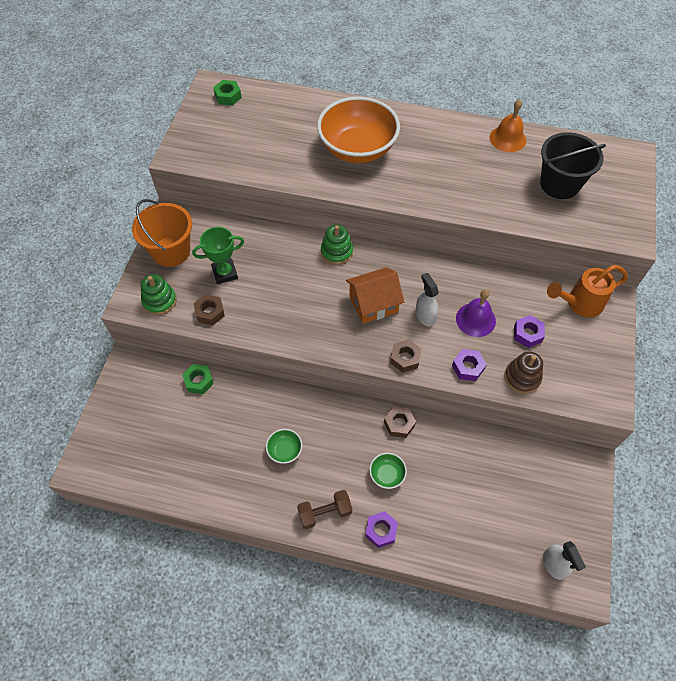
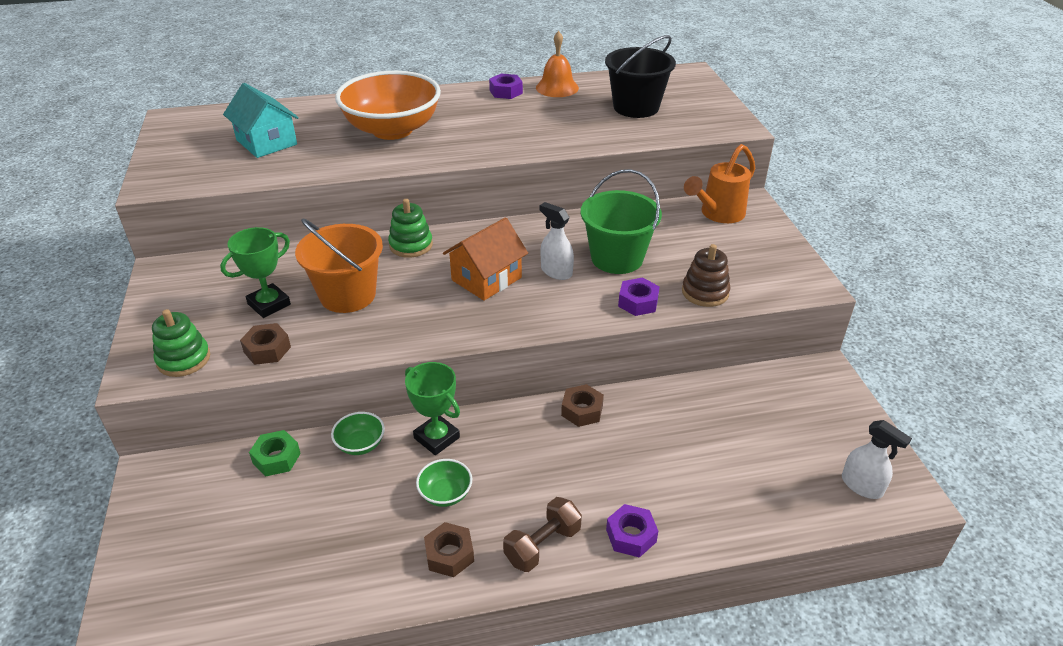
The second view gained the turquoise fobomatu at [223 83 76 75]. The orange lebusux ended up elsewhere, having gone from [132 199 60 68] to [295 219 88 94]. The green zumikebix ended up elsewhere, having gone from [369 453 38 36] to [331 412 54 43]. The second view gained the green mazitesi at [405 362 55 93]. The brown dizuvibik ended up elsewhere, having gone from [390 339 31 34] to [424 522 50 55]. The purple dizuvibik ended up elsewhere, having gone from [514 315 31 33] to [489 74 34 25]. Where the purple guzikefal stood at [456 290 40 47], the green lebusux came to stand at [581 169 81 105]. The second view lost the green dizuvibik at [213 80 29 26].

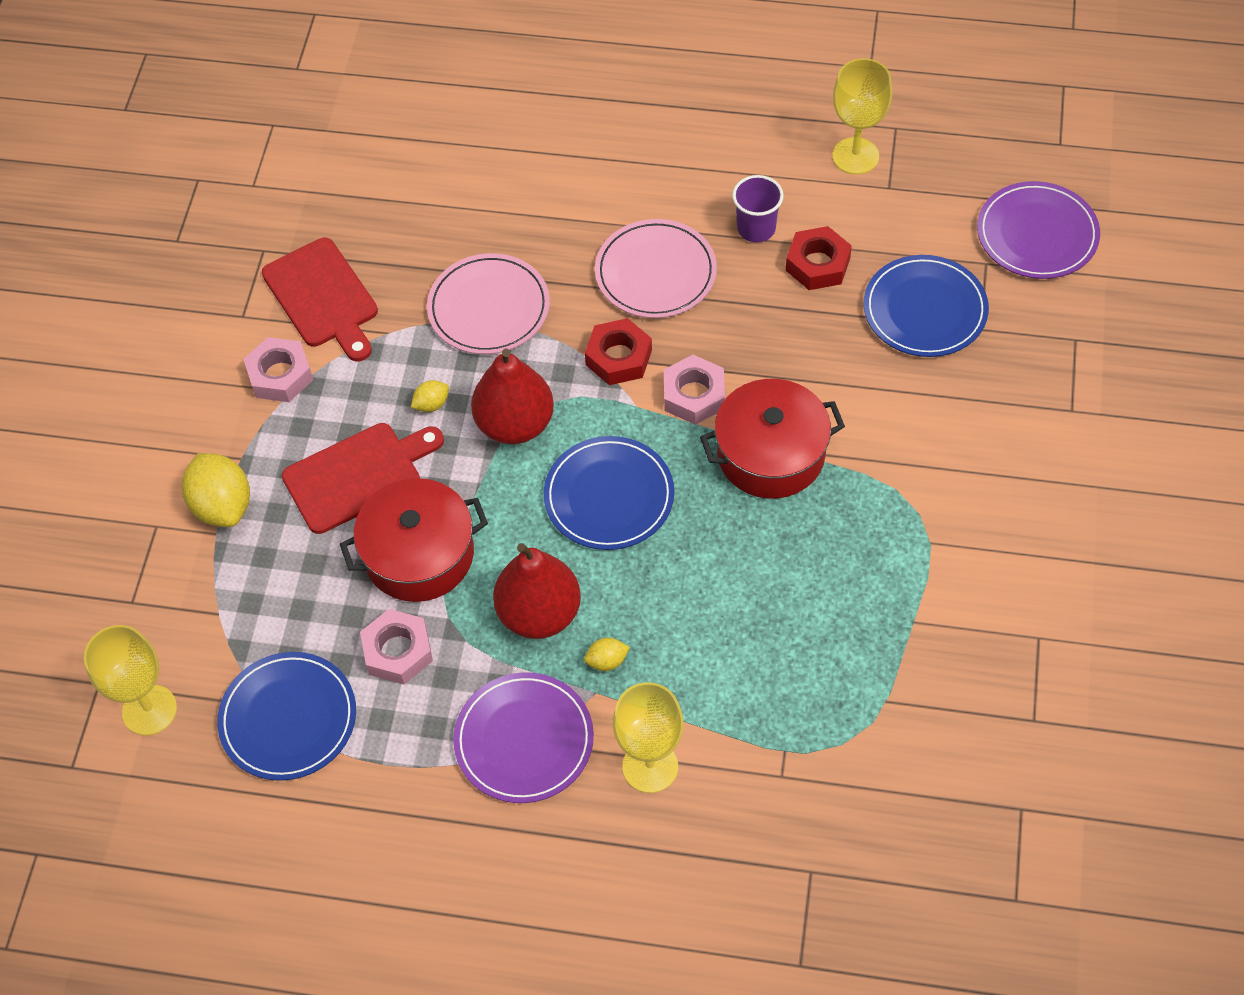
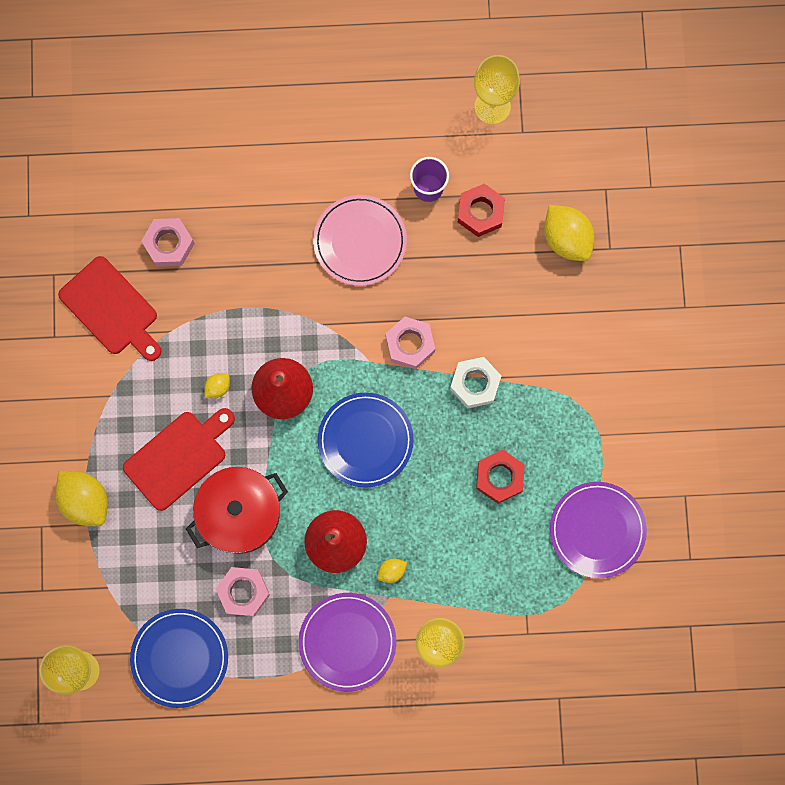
The pink dizuvibik ended up elsewhere, having gone from [243 337 70 65] to [141 218 54 48]. Where the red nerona stood at [700 379 145 120], the white dizuvibik came to stand at [450 357 51 51]. The red dizuvibik ended up elsewhere, having gone from [585 318 67 67] to [476 450 49 54]. Where the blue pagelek stood at [864 255 125 102], the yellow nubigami came to stand at [544 205 51 56]. The purple pagelek ended up elsewhere, having gone from [977 181 123 98] to [550 482 97 96]. The second view lost the pink pagelek at [427 253 123 101].

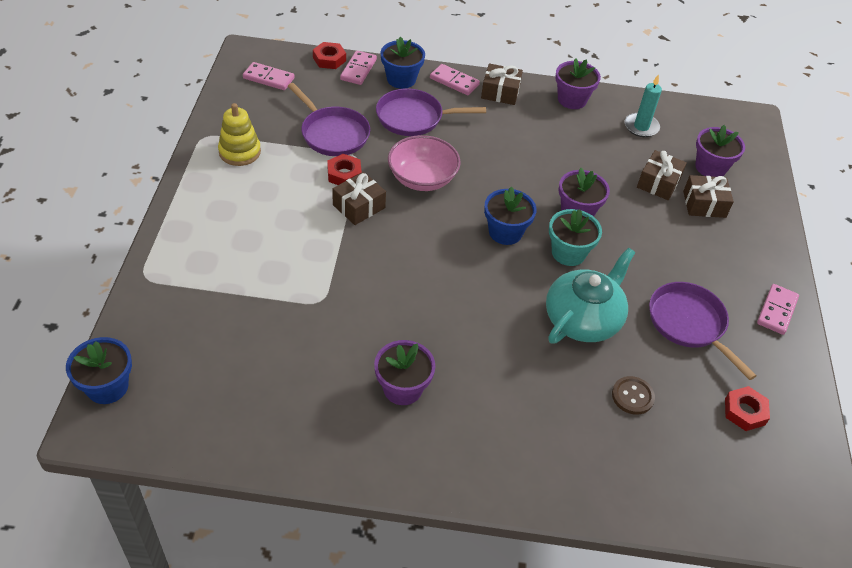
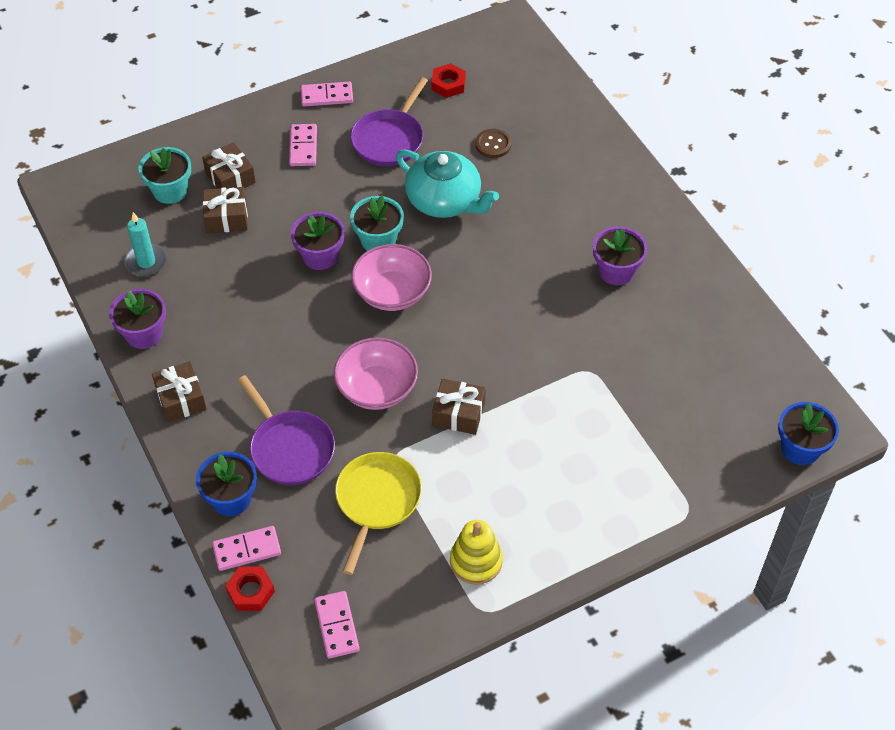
What was the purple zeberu at [695 125 50 52] turned into the turquoise zeberu at [138 147 53 57]. The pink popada ended up elsewhere, having gone from [430 64 50 31] to [289 124 28 42]. What was the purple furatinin at [288 83 82 73] turned into the yellow furatinin at [335 452 87 123]. Where the blue zeberu stood at [484 186 52 59], the pink zumikebix came to stand at [351 244 81 67]. The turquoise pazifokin at [546 248 89 96] ended up facing another way, 150 degrees counterclockwise from before. The second view lost the red dizuvibik at [327 154 35 31].

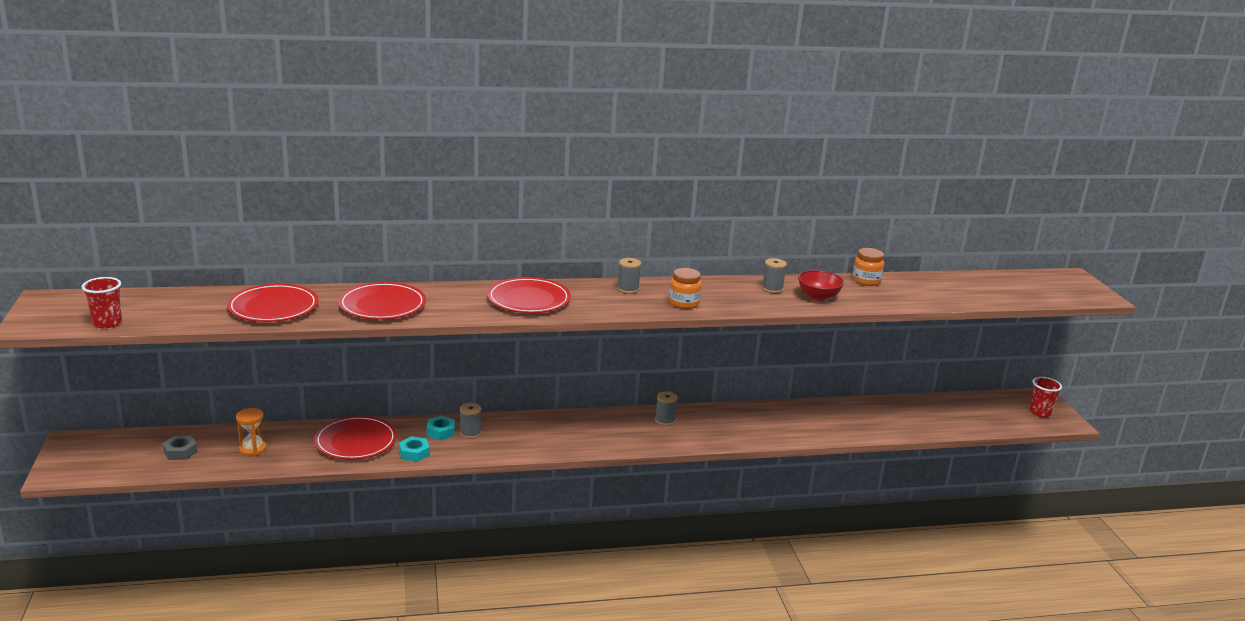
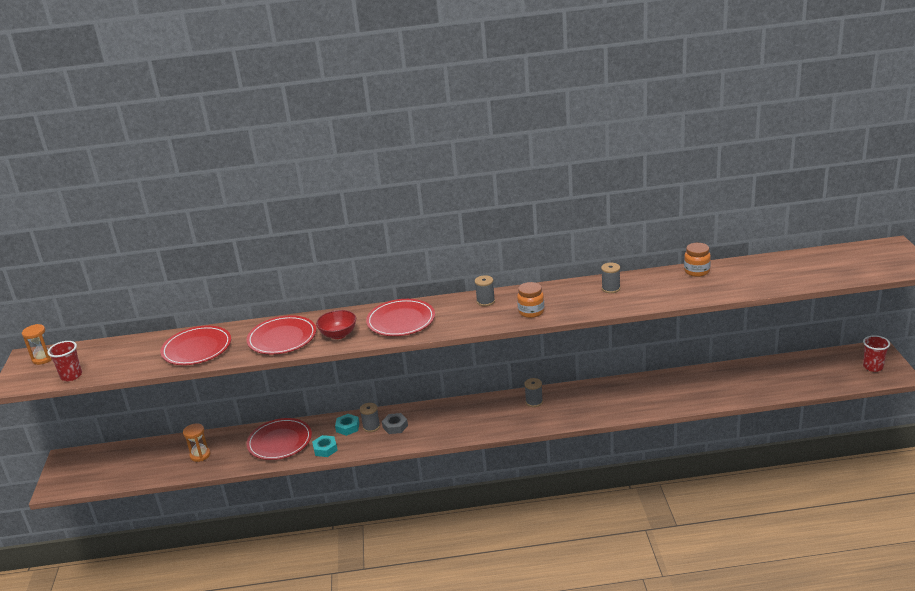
The second view gained the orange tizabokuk at [22 324 30 41]. The red zumikebix ended up elsewhere, having gone from [798 270 46 31] to [316 310 40 29]. The grey dizuvibik ended up elsewhere, having gone from [162 436 36 24] to [382 413 26 21].

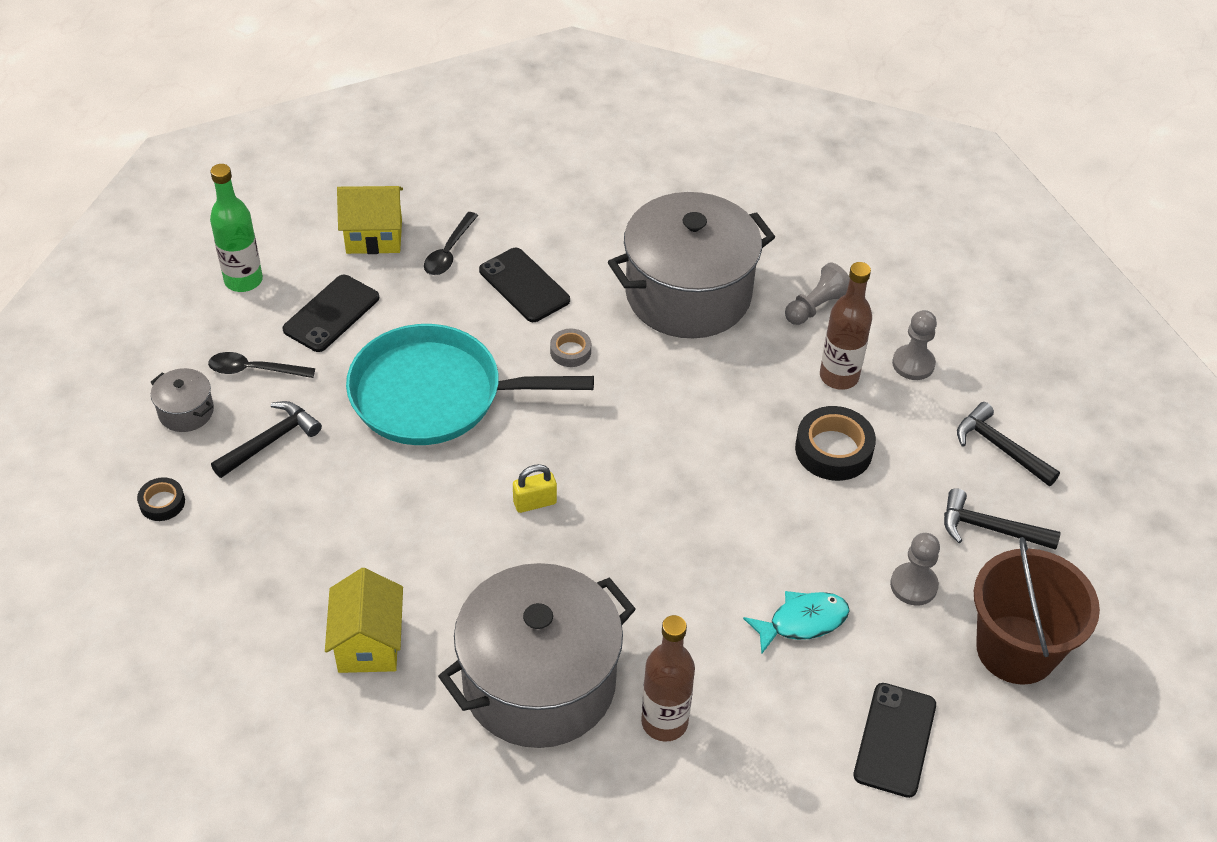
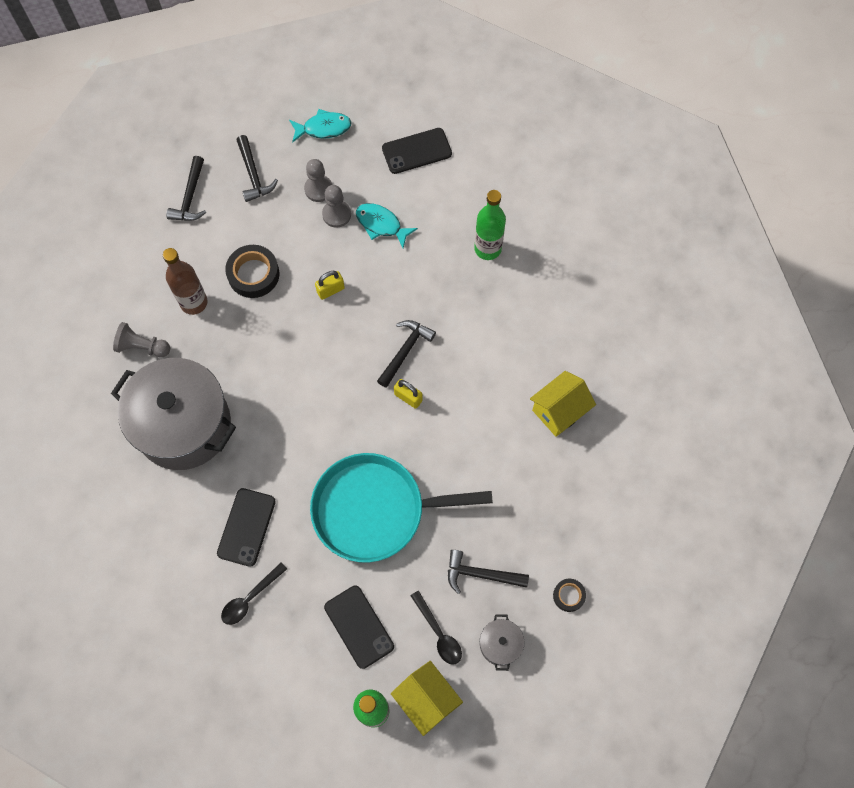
The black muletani at [424 212 54 63] ended up facing another way, 150 degrees clockwise from before. Where the brown lebusux stood at [974 537 126 148], the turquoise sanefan came to stand at [289 109 63 34]. The turquoise furatinin at [346 324 248 121] ended up facing another way, 120 degrees clockwise from before. The second view gained the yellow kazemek at [315 271 30 29]. The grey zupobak ended up elsewhere, having gone from [892 310 45 70] to [322 185 29 43]. The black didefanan at [282 275 97 77] ended up facing another way, 60 degrees clockwise from before. The second view gained the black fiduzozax at [377 320 59 68]. The yellow fobomatu ended up elsewhere, having gone from [337 186 66 68] to [391 661 72 75]. What was the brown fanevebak at [641 615 54 127] turned into the green fanevebak at [474 190 32 70]. The second view lost the grey nerona at [438 563 198 185]. The second view lost the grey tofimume at [550 329 41 38].

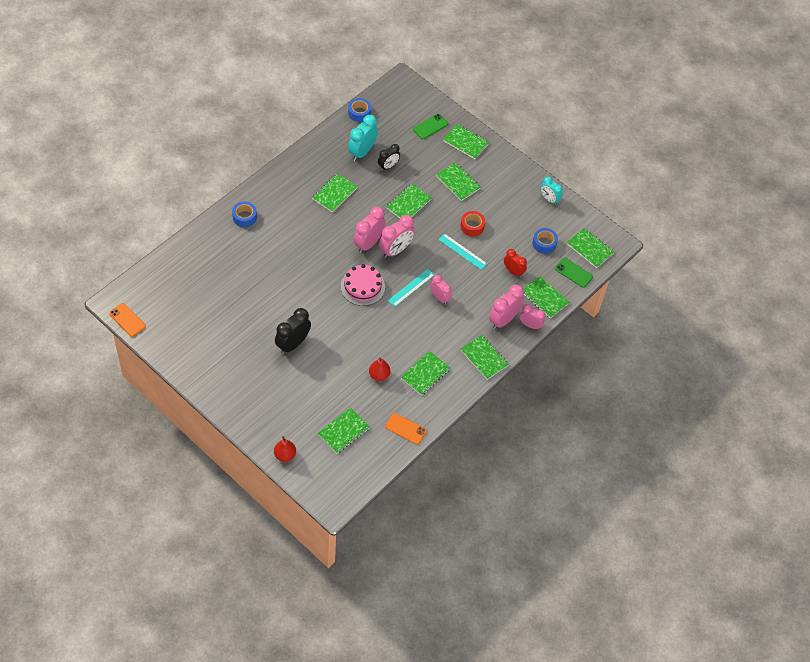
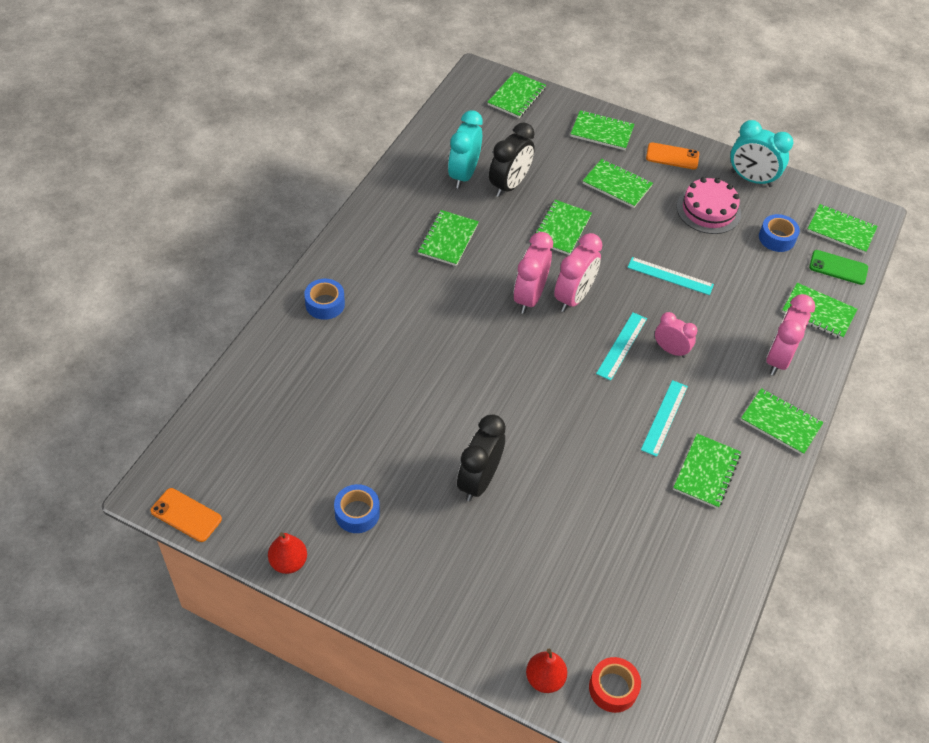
The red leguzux ended up elsewhere, having gone from [369 357 21 24] to [268 532 39 42]. The blue tofimume ended up elsewhere, having gone from [348 98 23 24] to [334 484 46 49]. The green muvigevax ended up elsewhere, having gone from [318 408 52 45] to [487 72 59 46]. The size of the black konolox at [378 144 22 27] changed by a factor of 1.57. The red tofimume ended up elsewhere, having gone from [460 211 25 26] to [589 657 52 56]. The second view gained the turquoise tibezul at [641 380 47 77]. The orange didefanan ended up elsewhere, having gone from [385 413 42 32] to [646 142 53 27]. The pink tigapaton ended up elsewhere, having gone from [341 264 44 42] to [676 177 65 57]. The size of the turquoise konolox at [540 176 23 29] changed by a factor of 1.57. The second view lost the green didefanan at [413 114 35 25]. The second view lost the red konolox at [504 249 23 28]. The second view lost the pink konolox at [519 304 26 26].

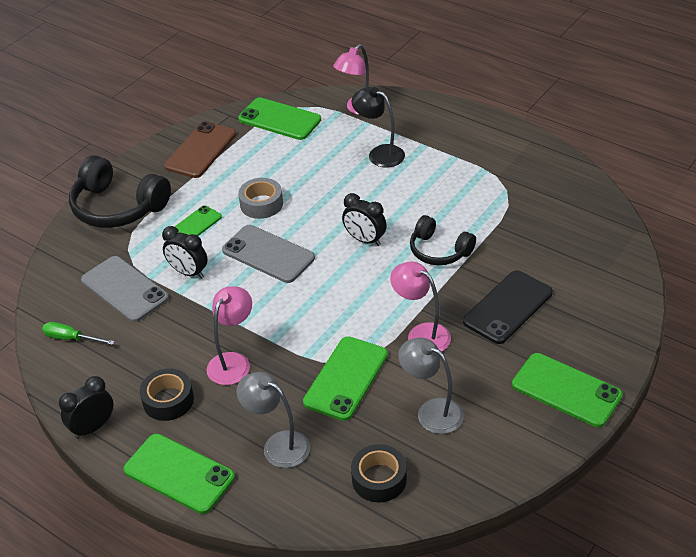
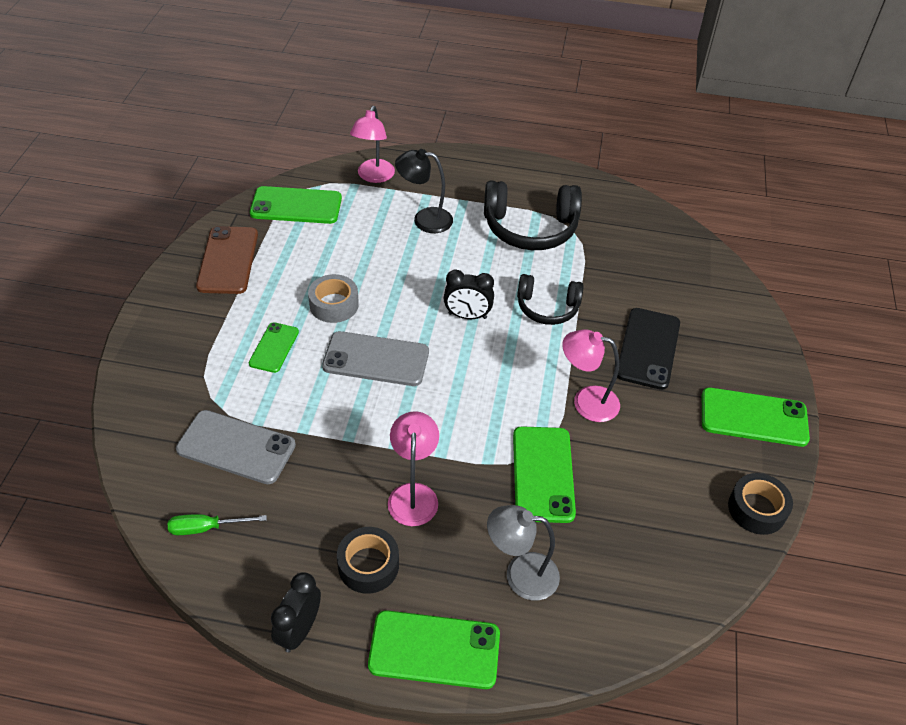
The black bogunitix ended up elsewhere, having gone from [69 155 102 73] to [484 181 98 69]. The black tofimume ended up elsewhere, having gone from [351 444 56 58] to [728 473 65 62]. The second view lost the black konolox at [162 226 46 53]. The second view lost the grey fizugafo at [398 338 66 96].

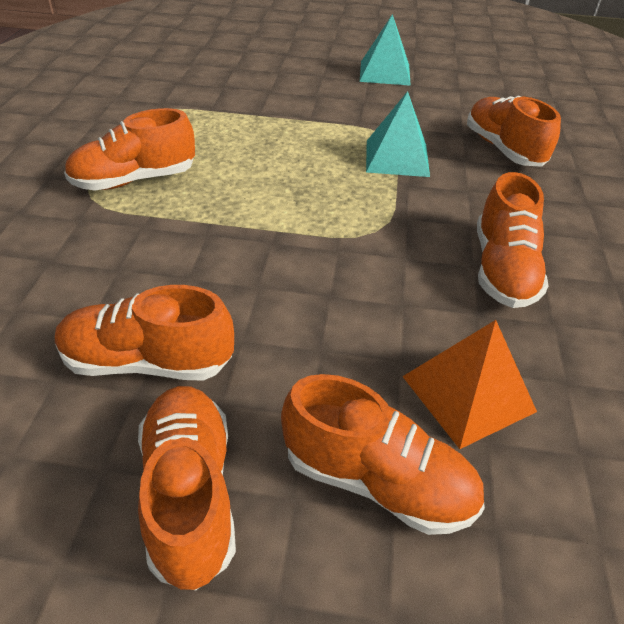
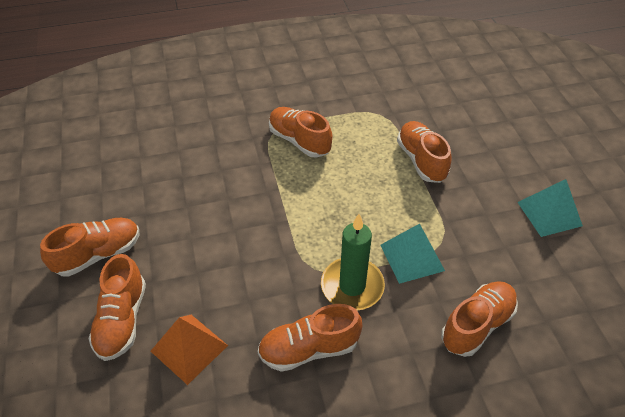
The second view gained the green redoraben at [321 214 64 97]. The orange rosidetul ended up elsewhere, having gone from [55 285 179 96] to [397 121 55 62].

